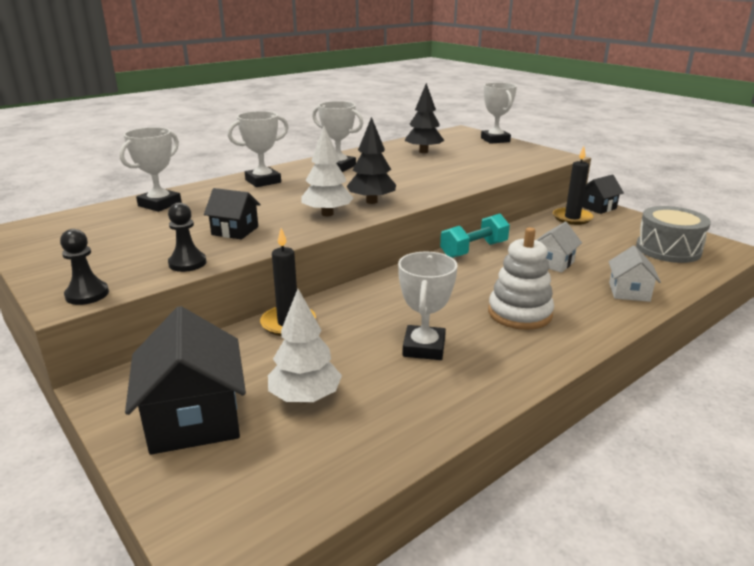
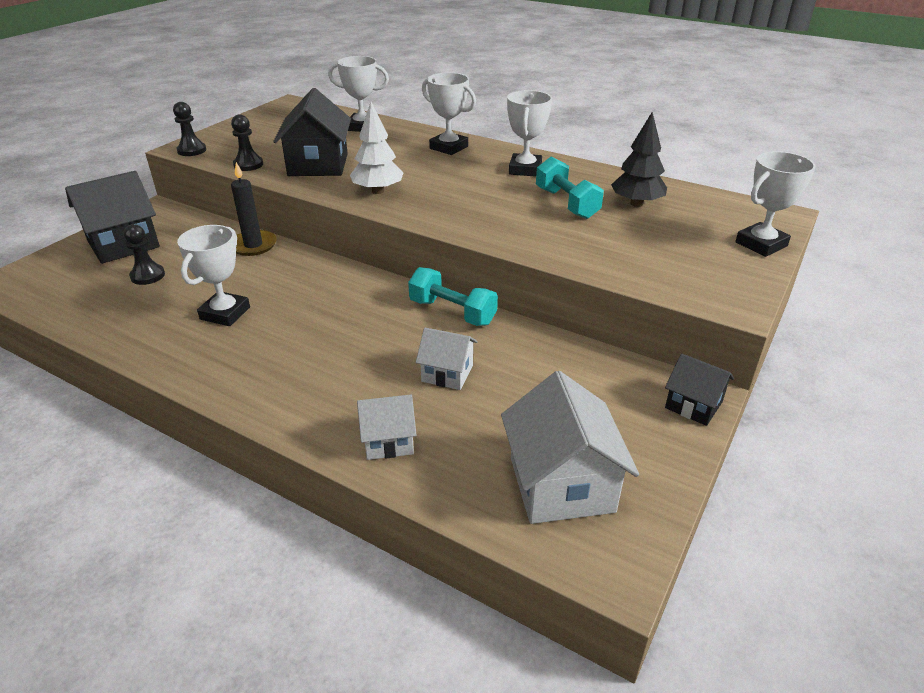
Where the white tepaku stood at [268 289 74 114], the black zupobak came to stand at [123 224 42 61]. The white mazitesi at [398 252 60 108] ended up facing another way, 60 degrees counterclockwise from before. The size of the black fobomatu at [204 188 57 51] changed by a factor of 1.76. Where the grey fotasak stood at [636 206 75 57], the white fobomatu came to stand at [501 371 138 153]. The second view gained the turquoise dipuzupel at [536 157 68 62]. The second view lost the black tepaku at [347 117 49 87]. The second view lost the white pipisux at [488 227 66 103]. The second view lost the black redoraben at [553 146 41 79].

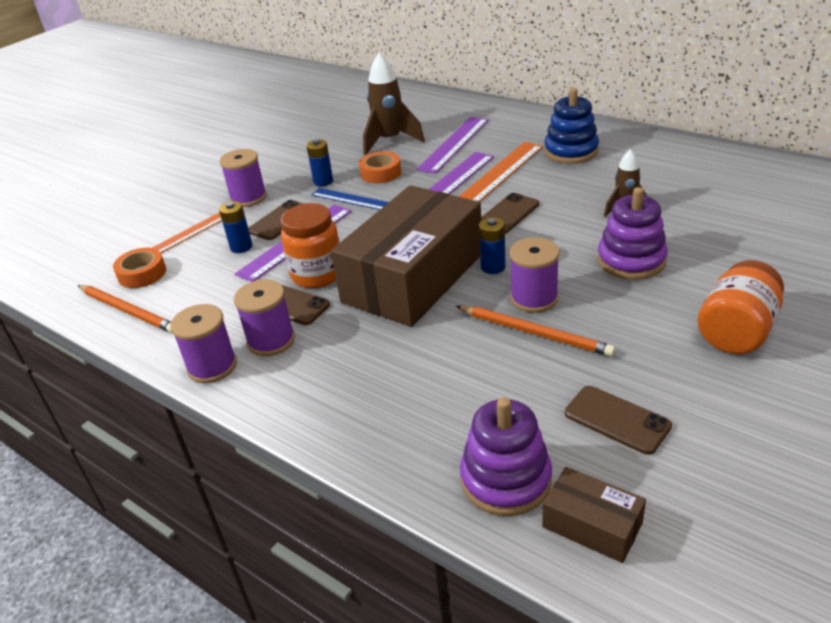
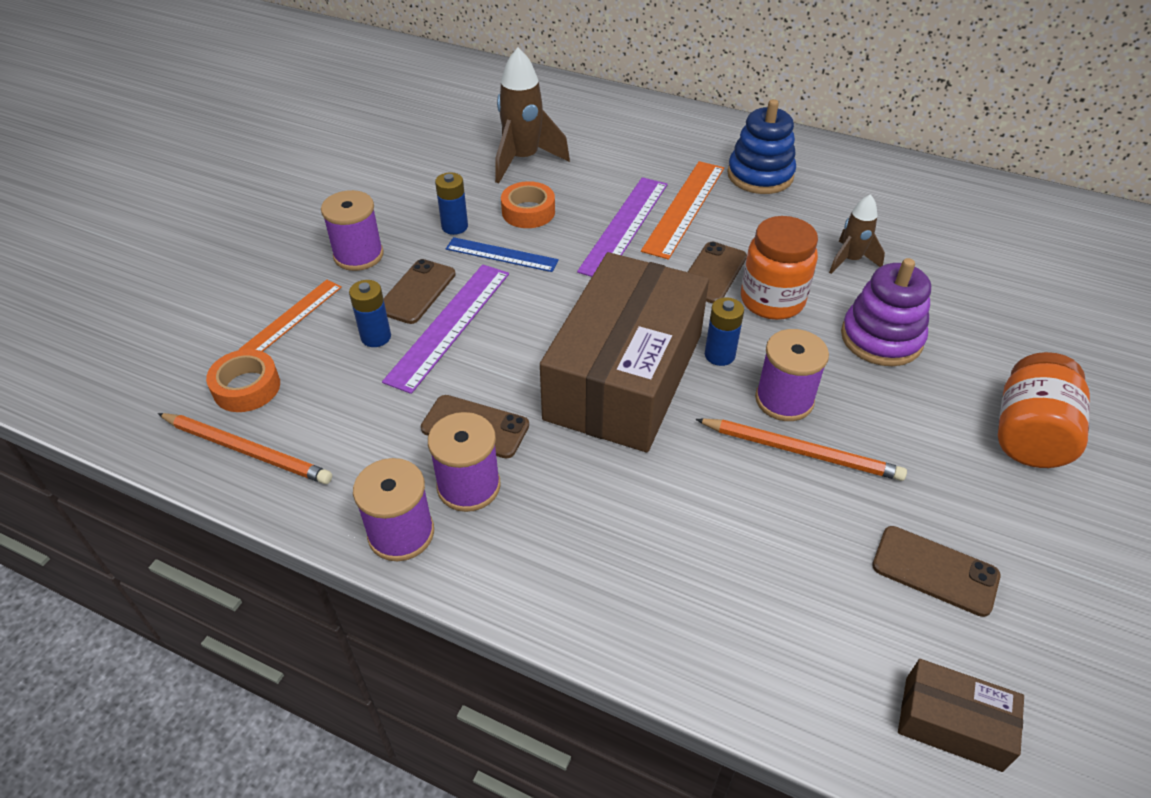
The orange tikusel ended up elsewhere, having gone from [281 203 59 85] to [741 216 77 104]. The second view lost the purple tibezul at [416 117 73 57]. The second view lost the purple pipisux at [460 397 92 119].

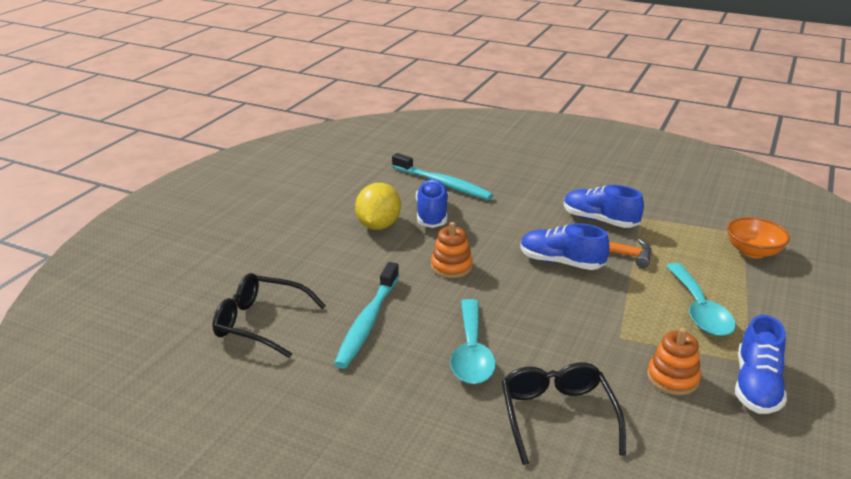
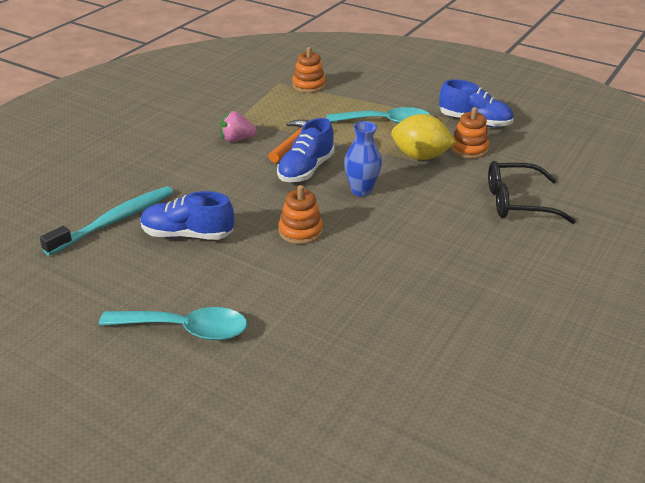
The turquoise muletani ended up elsewhere, having gone from [450 299 46 85] to [99 307 148 33]. Where the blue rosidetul stood at [564 185 80 43], the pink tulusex came to stand at [220 111 36 31]. Where the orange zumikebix stood at [727 217 63 41], the orange pipisux came to stand at [292 47 34 46]. The second view gained the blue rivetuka at [344 121 38 76]. The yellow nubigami ended up elsewhere, having gone from [355 183 46 47] to [391 114 66 46]. The second view lost the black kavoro at [213 273 113 85]. The second view lost the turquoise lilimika at [334 262 65 107].

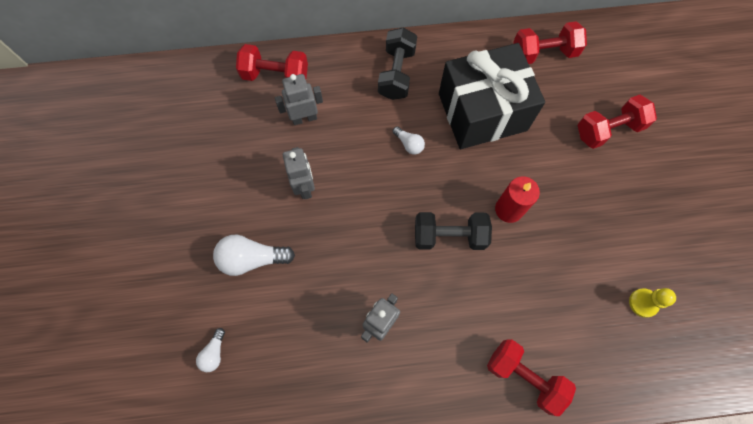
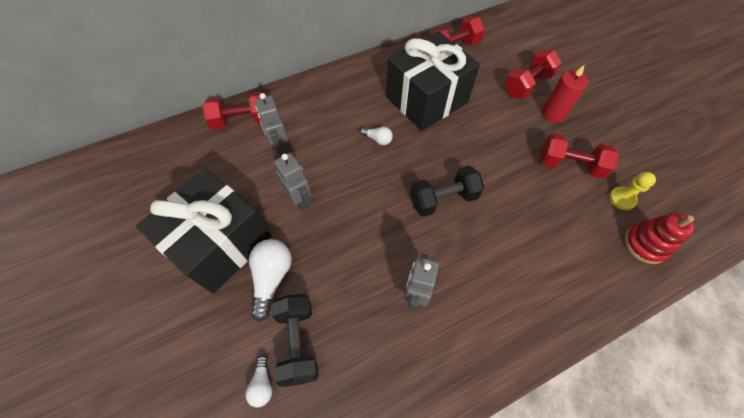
The second view gained the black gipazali at [136 169 135 125]. The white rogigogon at [213 235 82 41] ended up facing another way, 120 degrees clockwise from before. The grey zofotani at [275 74 48 51] ended up facing another way, 75 degrees counterclockwise from before. The black dipuzupel ended up elsewhere, having gone from [378 28 39 72] to [271 294 48 93]. The red dipuzupel ended up elsewhere, having gone from [487 339 89 77] to [540 133 79 46]. The red redoraben ended up elsewhere, having gone from [495 176 45 47] to [542 65 46 58]. The second view gained the red pipisux at [624 213 70 51].

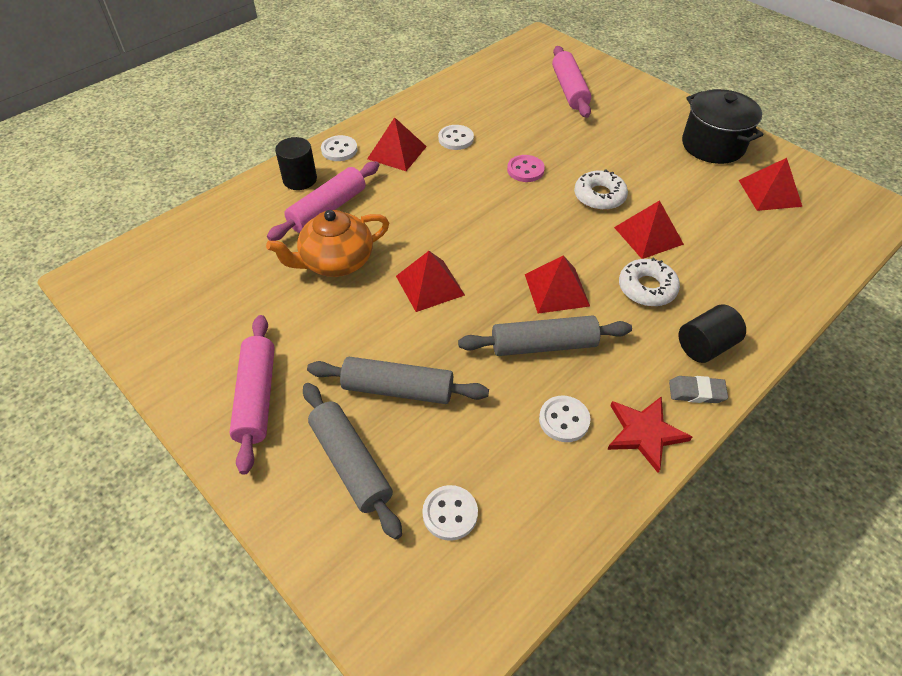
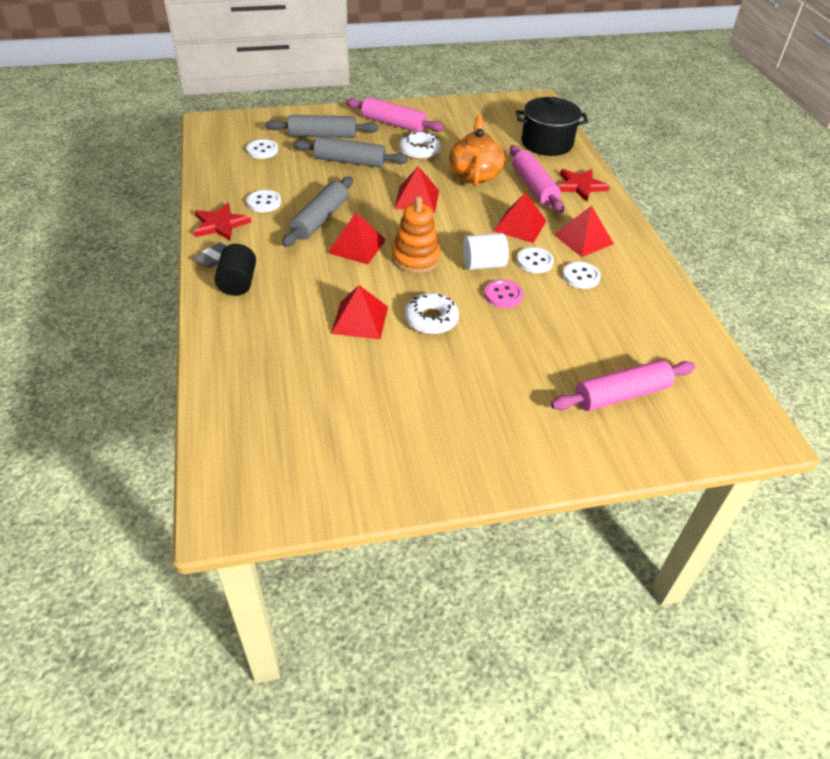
The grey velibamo at [307 357 182 47] ended up facing another way, 60 degrees clockwise from before. The second view gained the orange pipisux at [392 196 49 77]. The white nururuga ended up elsewhere, having gone from [619 257 61 50] to [399 132 42 28]. The second view gained the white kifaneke at [463 233 46 37]. The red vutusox ended up elsewhere, having gone from [739 158 63 53] to [494 192 52 51]. The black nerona ended up elsewhere, having gone from [682 89 82 75] to [516 97 72 59]. The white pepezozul ended up elsewhere, having gone from [321 135 37 26] to [517 247 37 26]. The pink velibamo at [552 46 39 72] ended up facing another way, 45 degrees counterclockwise from before. Where the black kifaneke stood at [275 137 42 53], the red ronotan came to stand at [558 169 52 33].

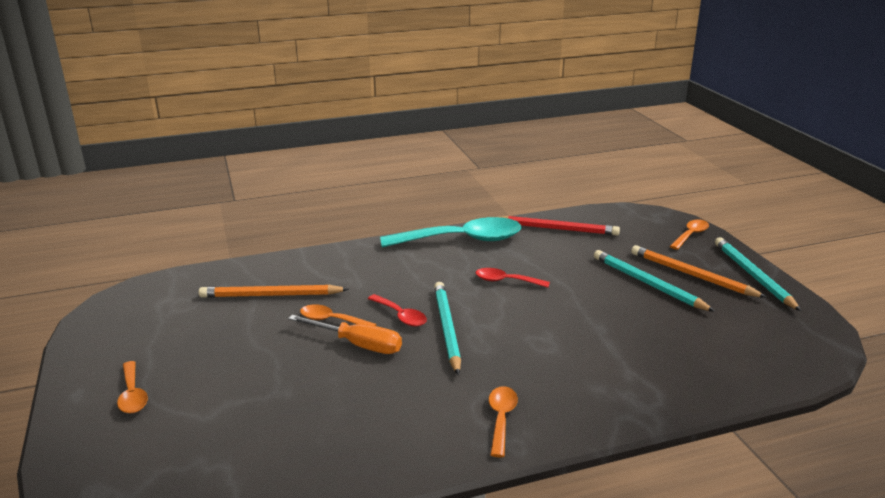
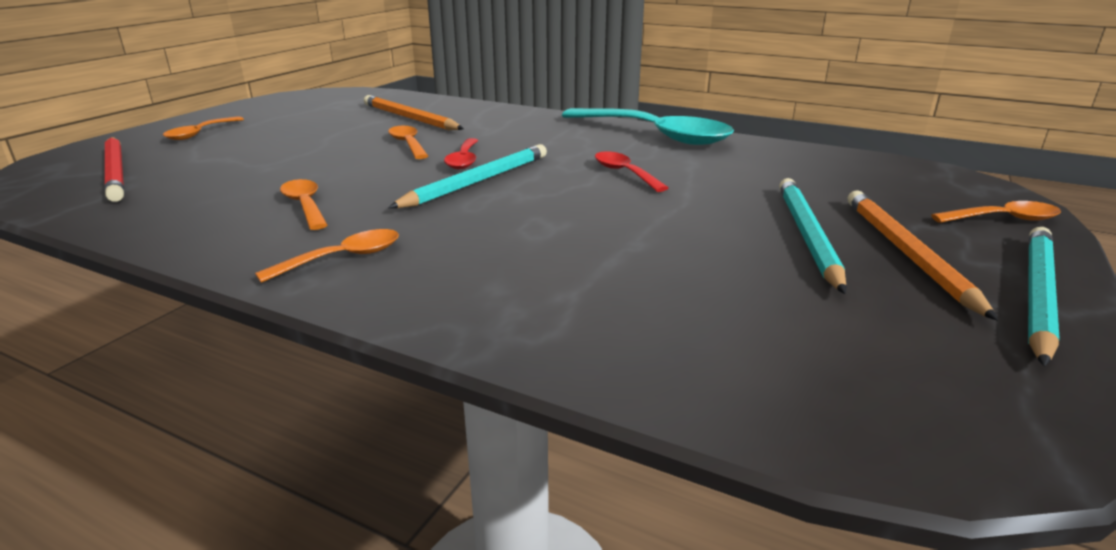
The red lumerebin ended up elsewhere, having gone from [501 216 119 20] to [105 137 19 65]. The second view gained the orange muletani at [280 179 47 51]. The second view lost the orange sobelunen at [288 315 114 39].

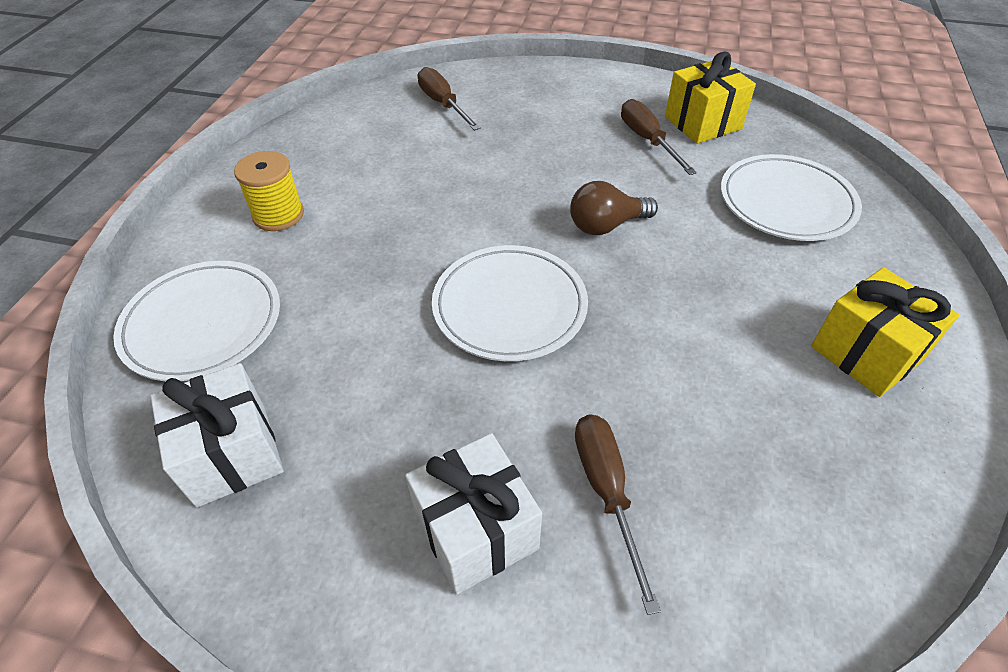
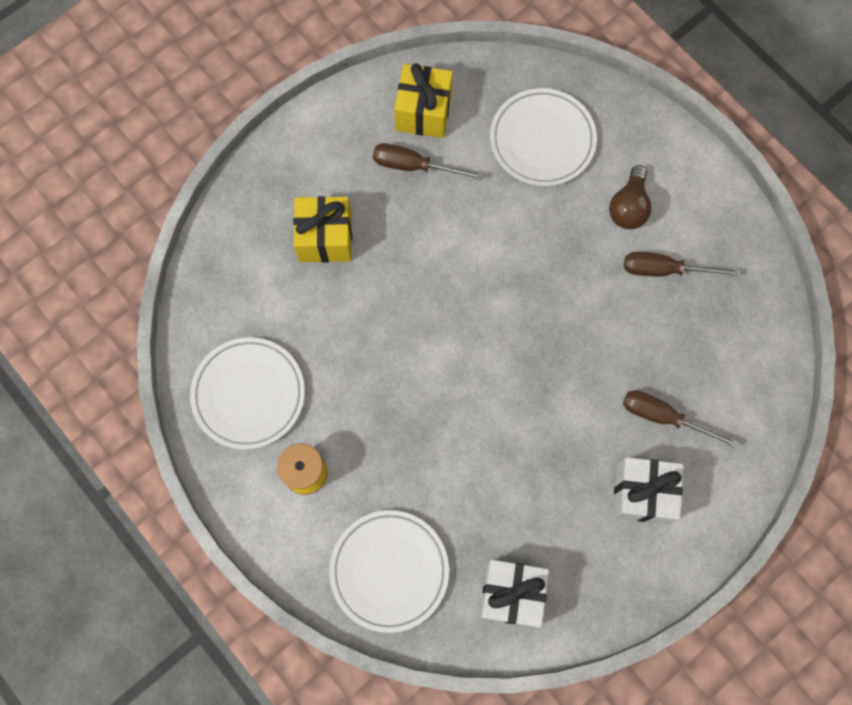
The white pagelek ended up elsewhere, having gone from [432 245 156 116] to [190 337 115 113]. The yellow gipazali ended up elsewhere, having gone from [811 267 148 130] to [293 196 59 66]. The brown rogigogon ended up elsewhere, having gone from [570 181 88 54] to [609 165 43 64]. The brown sobelunen ended up elsewhere, having gone from [418 67 63 64] to [624 252 116 25].

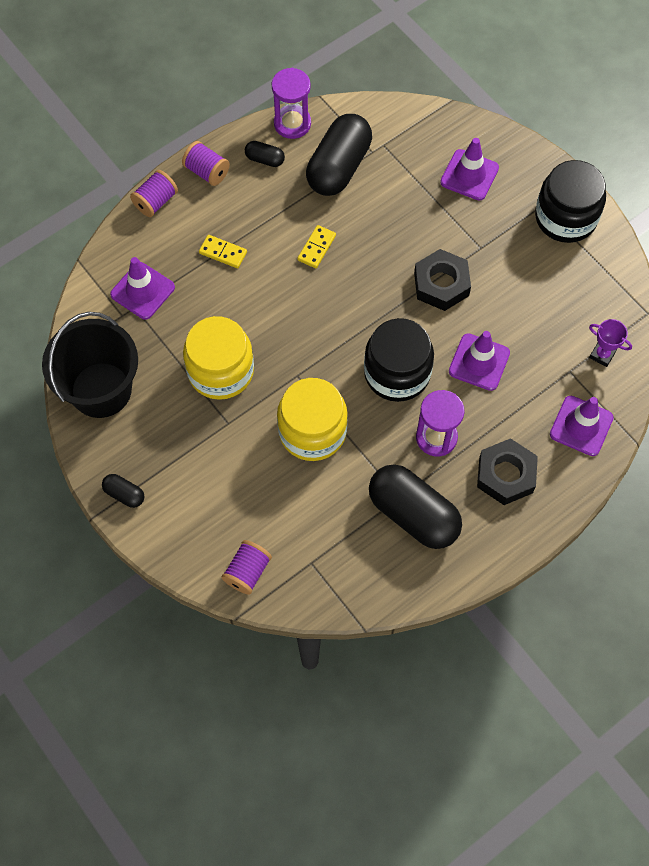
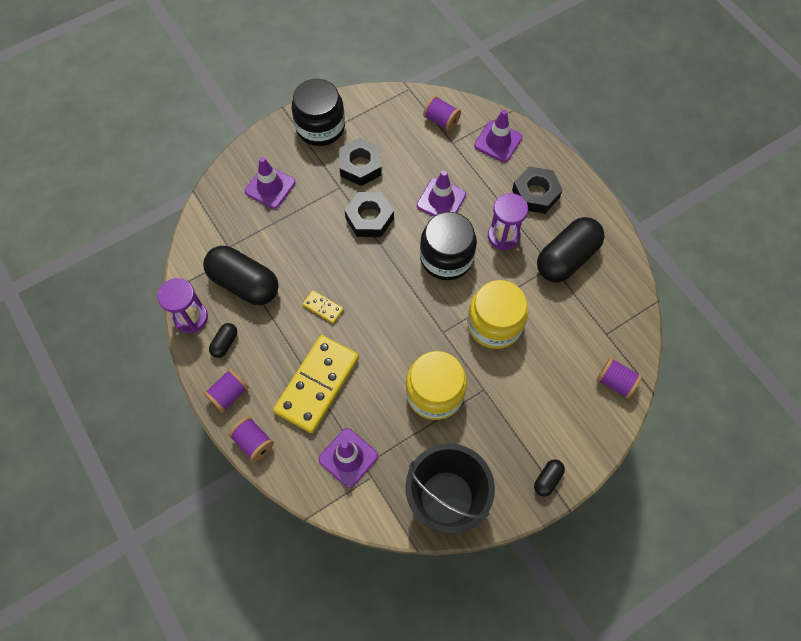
The size of the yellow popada at [199 235 48 33] changed by a factor of 2.32. The second view gained the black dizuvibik at [339 138 43 48]. Where the purple mazitesi stood at [589 319 43 48], the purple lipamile came to stand at [423 96 38 35].

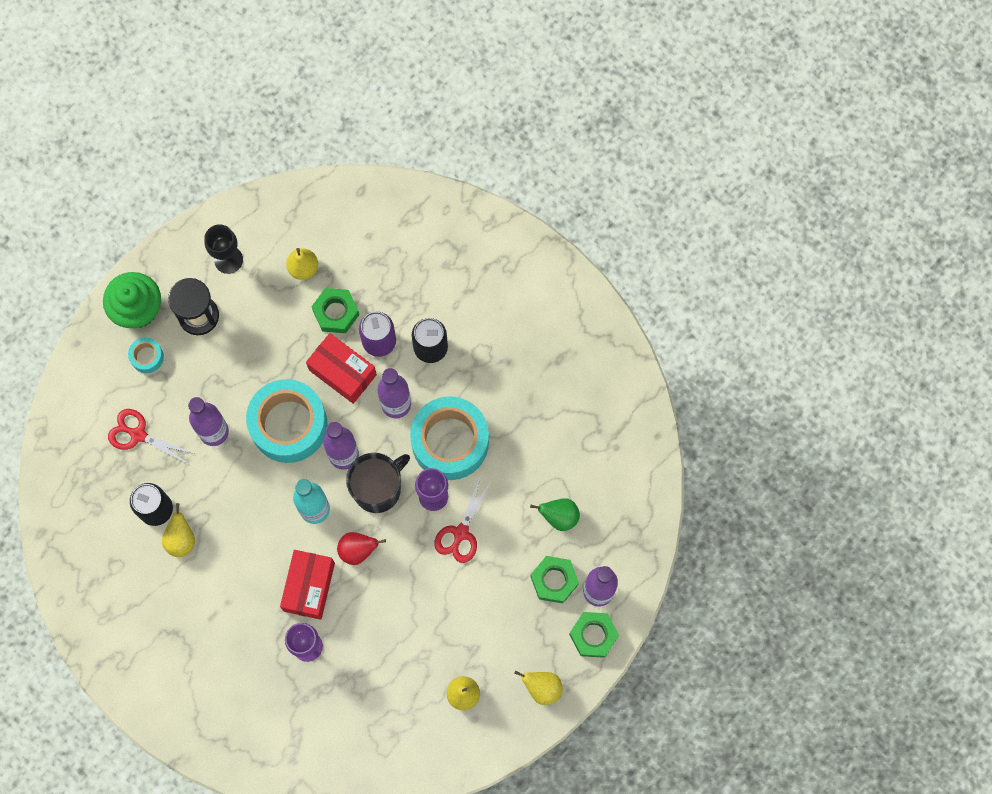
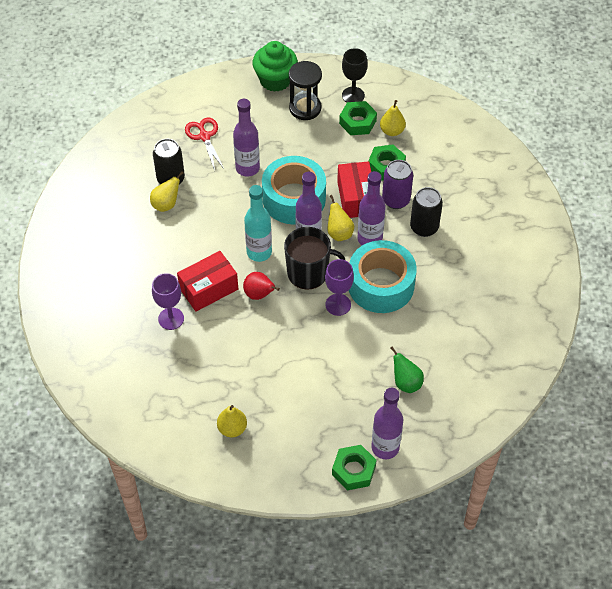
The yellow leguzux ended up elsewhere, having gone from [514 671 49 34] to [327 195 27 46]. The green dizuvibik ended up elsewhere, having gone from [530 556 49 47] to [339 101 38 34]. The second view lost the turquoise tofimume at [128 337 36 36]. The second view lost the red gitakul at [434 478 56 85].

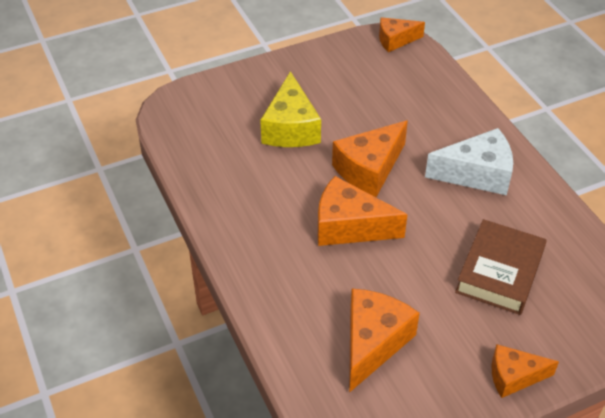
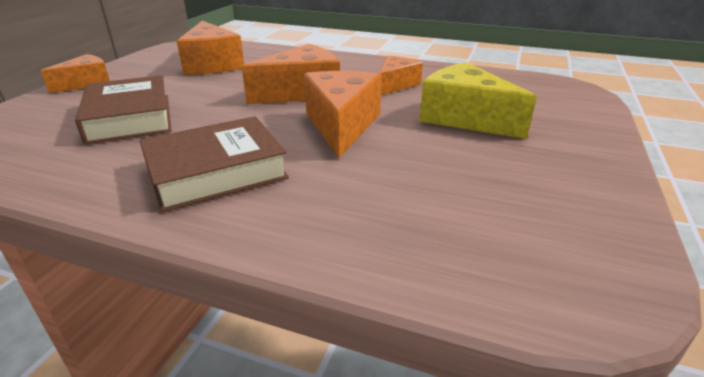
Where the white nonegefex stood at [425 128 88 67], the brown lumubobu came to stand at [140 116 149 96]. The orange nonegefex ended up elsewhere, having gone from [379 17 46 35] to [379 56 44 39].

